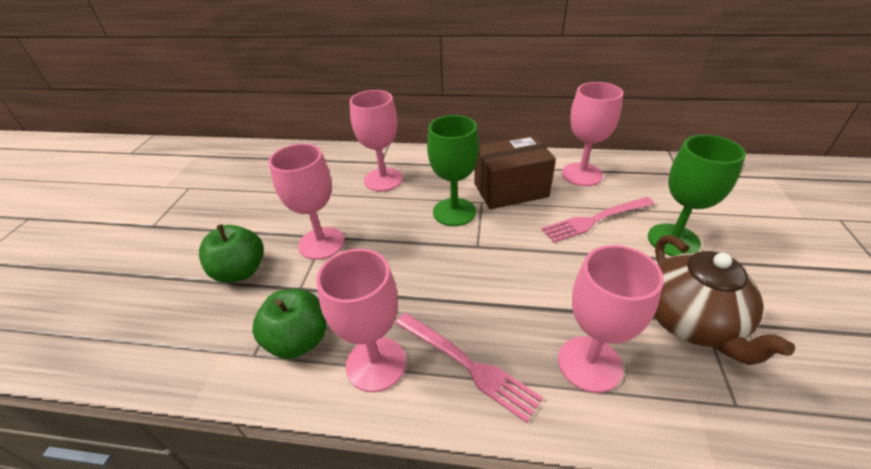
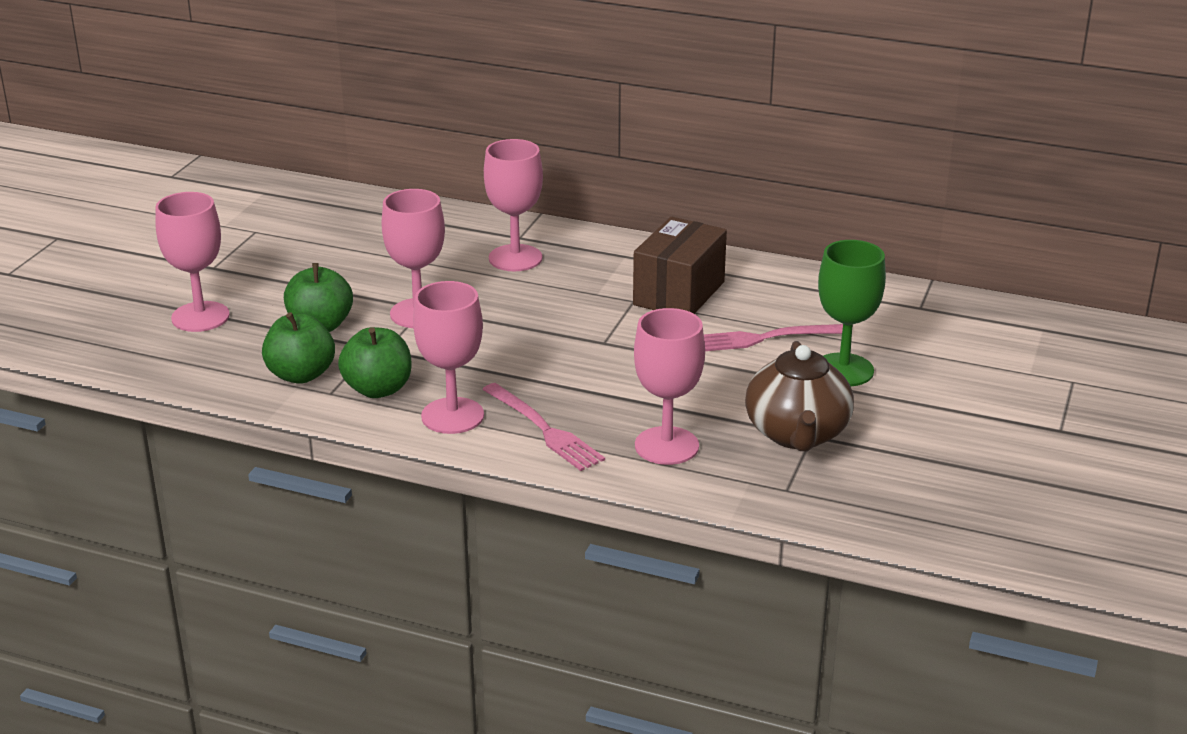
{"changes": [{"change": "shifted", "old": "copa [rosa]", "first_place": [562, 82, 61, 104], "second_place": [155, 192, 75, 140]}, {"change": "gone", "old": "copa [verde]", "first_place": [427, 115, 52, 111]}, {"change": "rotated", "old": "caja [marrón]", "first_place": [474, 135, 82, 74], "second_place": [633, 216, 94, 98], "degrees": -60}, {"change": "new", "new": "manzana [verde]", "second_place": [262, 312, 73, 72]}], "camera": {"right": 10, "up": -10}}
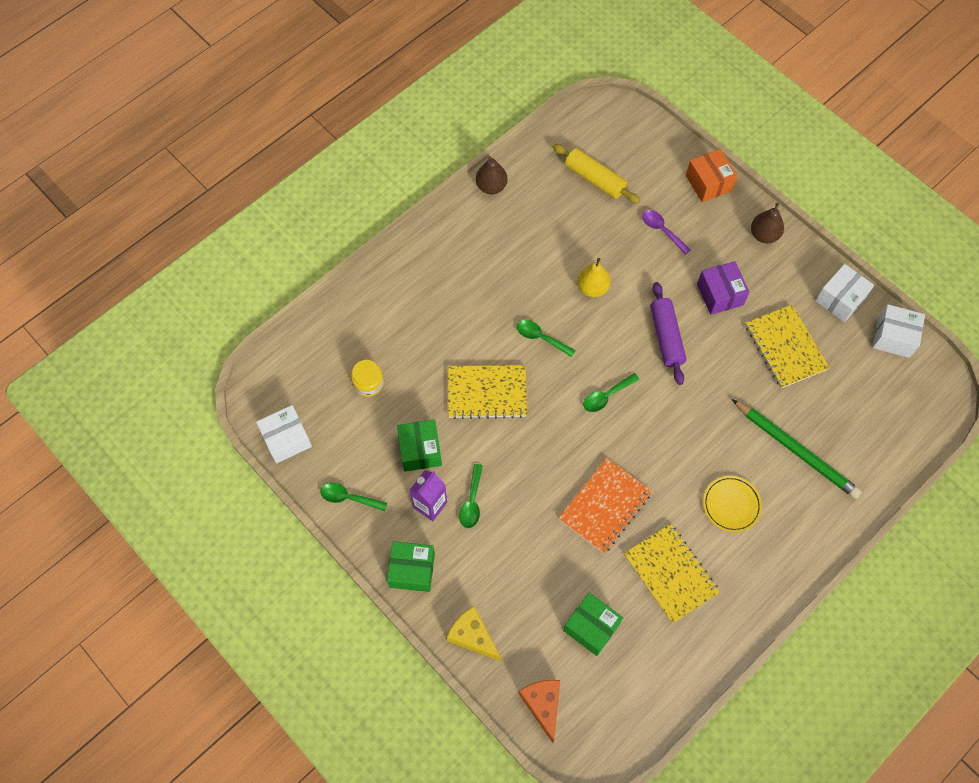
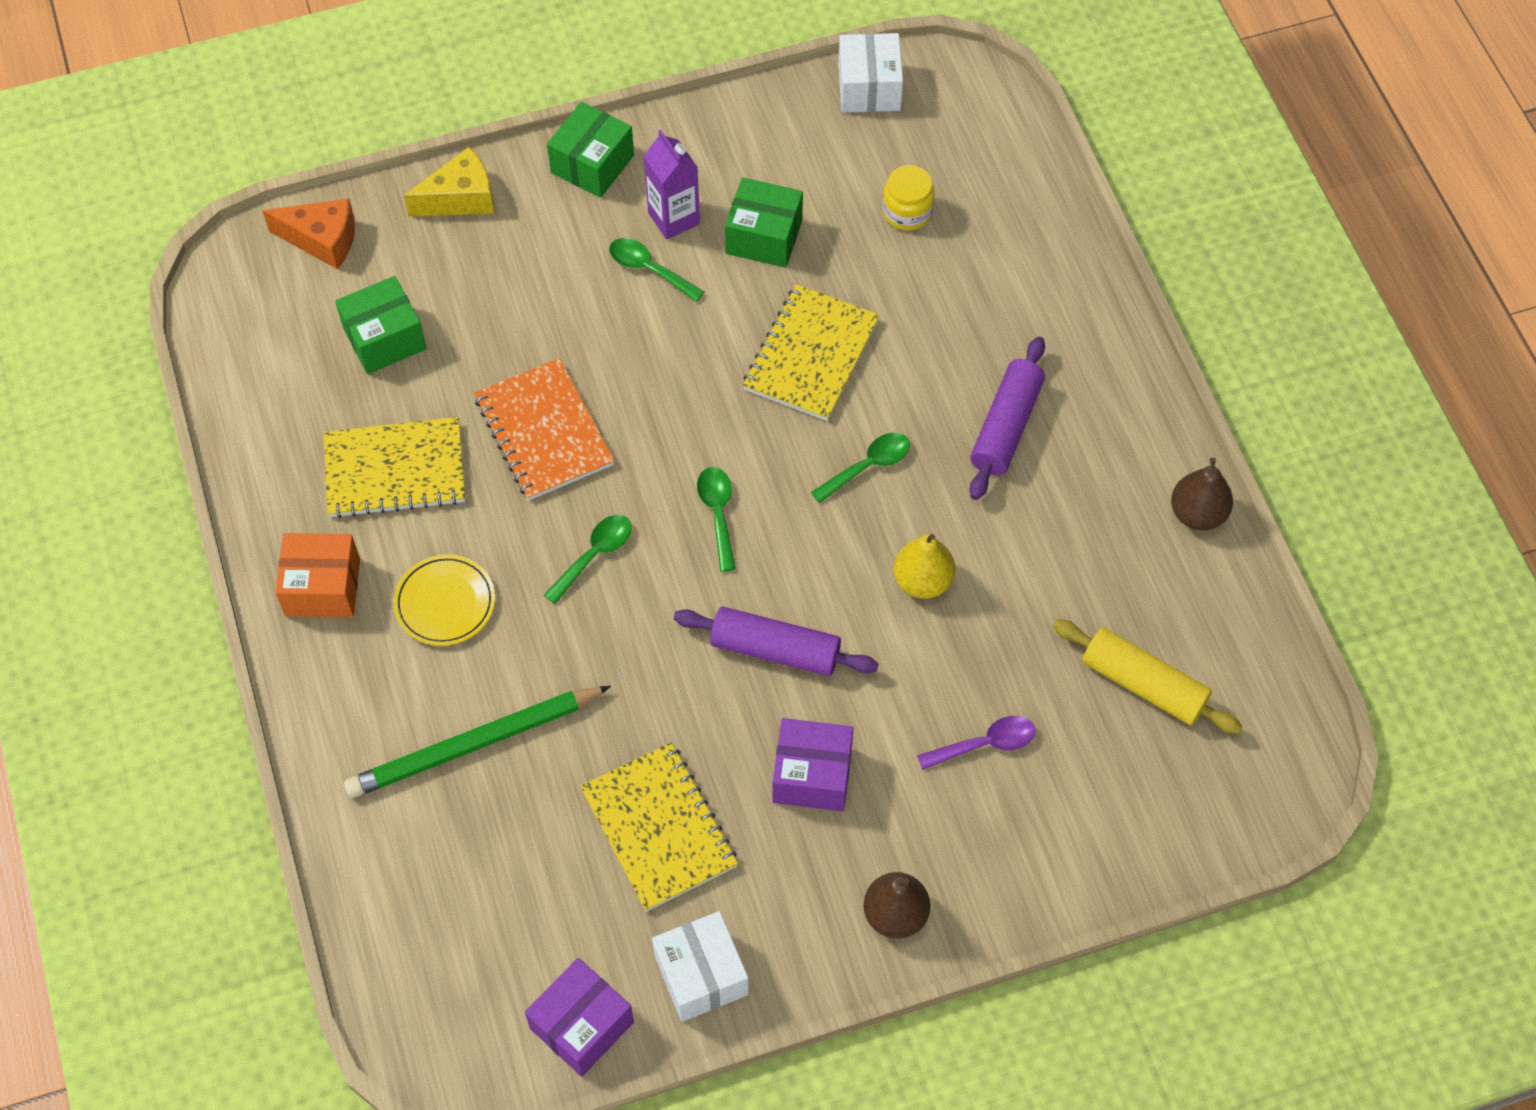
{"changes": [{"change": "rotated", "old": "rodillo [amarillo]", "first_place": [553, 144, 87, 60], "second_place": [1053, 619, 190, 115], "degrees": 60}, {"change": "shifted", "old": "caja [naranja]", "first_place": [686, 149, 51, 54], "second_place": [275, 533, 85, 84]}, {"change": "repainted", "old": "caja [blanco]", "new": "caja [morado]", "first_place": [872, 304, 53, 54], "second_place": [525, 958, 109, 119]}, {"change": "rotated", "old": "cuaderno [amarillo]", "first_place": [745, 305, 85, 83], "second_place": [580, 742, 158, 170], "degrees": 60}, {"change": "shifted", "old": "cuchara [verde]", "first_place": [320, 483, 67, 28], "second_place": [544, 515, 88, 89]}, {"change": "new", "new": "rodillo [morado]", "second_place": [970, 337, 75, 163]}], "camera": {"right": 115, "up": -5}}
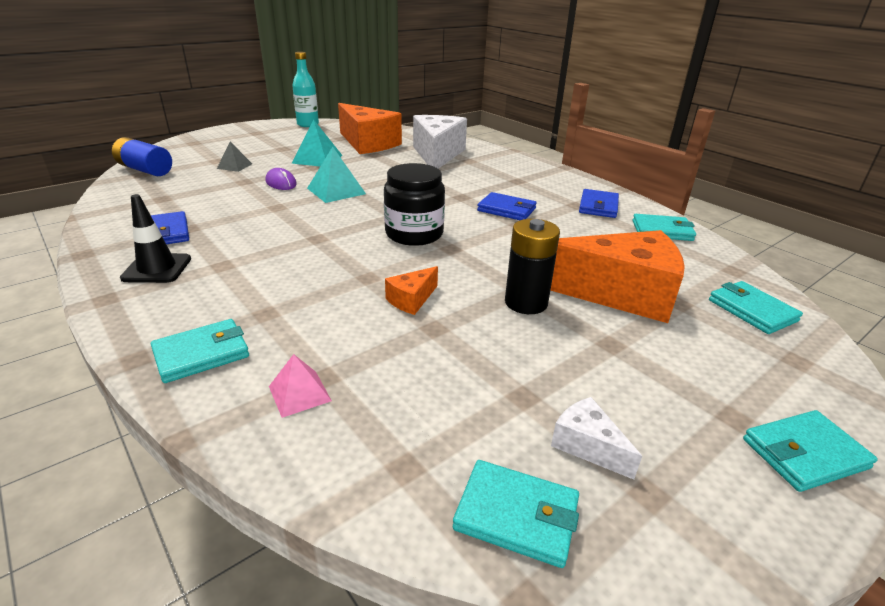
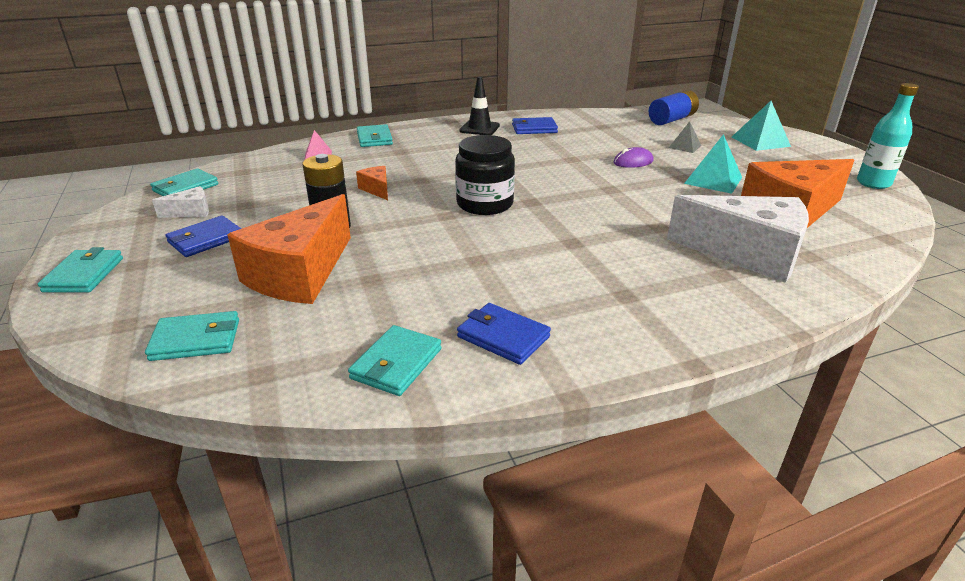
{"changes": [{"change": "shifted", "old": "pirámide [turquesa]", "first_place": [307, 147, 59, 56], "second_place": [732, 101, 59, 50]}, {"change": "shifted", "old": "cartera [azul]", "first_place": [477, 192, 60, 28], "second_place": [166, 216, 75, 41]}], "camera": {"right": 110, "up": 0}}
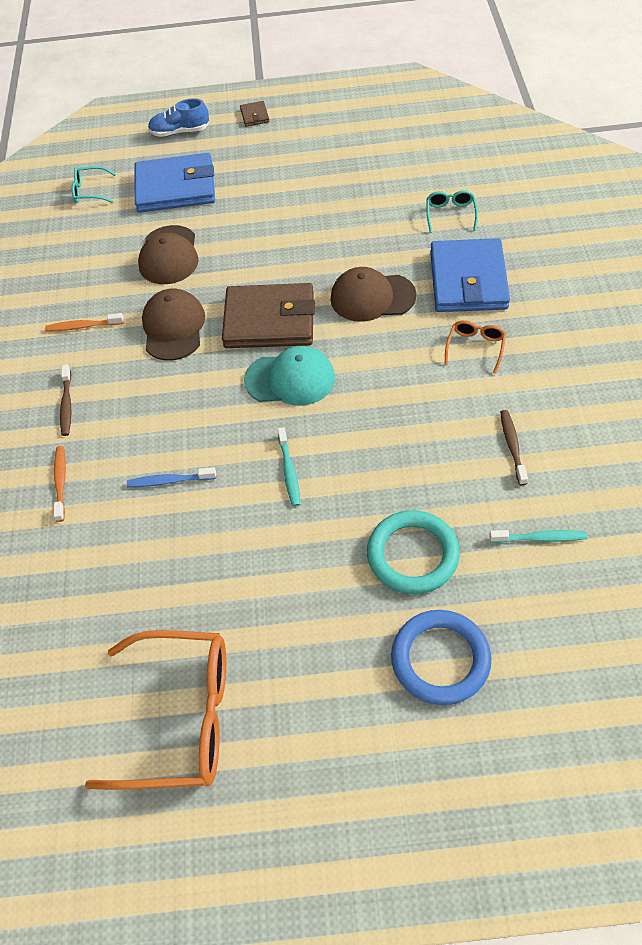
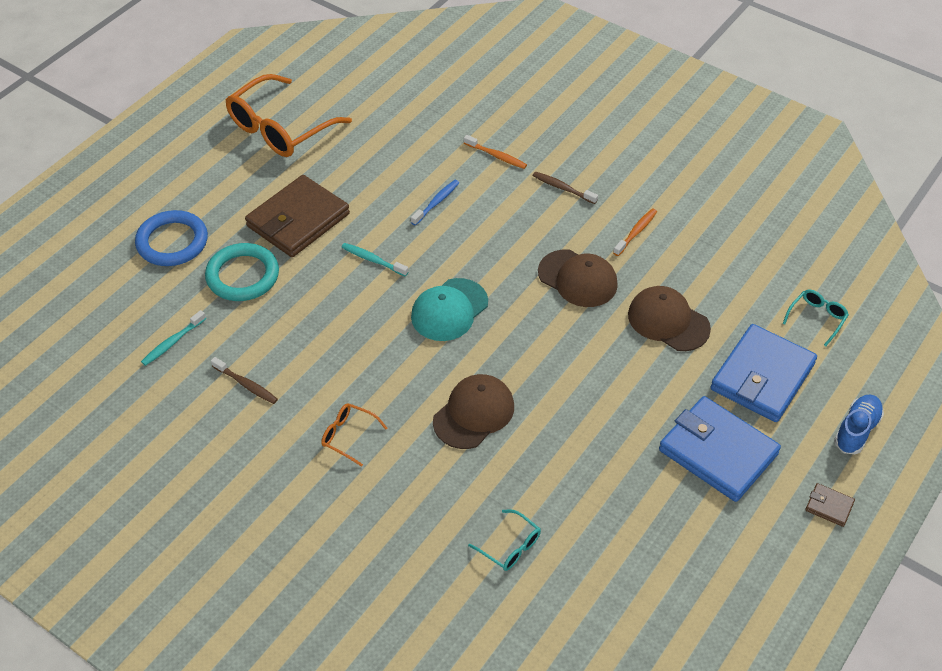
{"changes": [{"change": "shifted", "old": "cartera [azul]", "first_place": [430, 238, 80, 74], "second_place": [659, 396, 122, 106]}, {"change": "shifted", "old": "cartera [marrón]", "first_place": [222, 283, 93, 65], "second_place": [245, 175, 105, 82]}, {"change": "rotated", "old": "gafas [naranja]", "first_place": [445, 320, 61, 54], "second_place": [321, 403, 66, 64], "degrees": 150}], "camera": {"right": 125, "up": -5}}
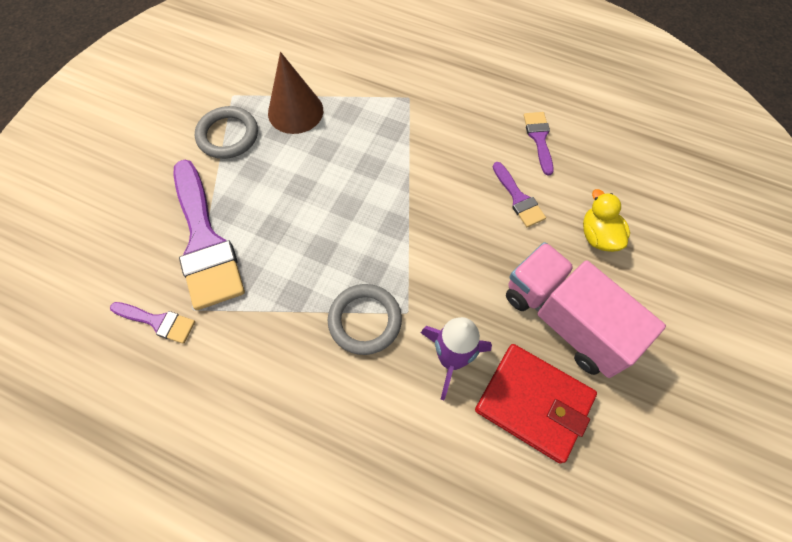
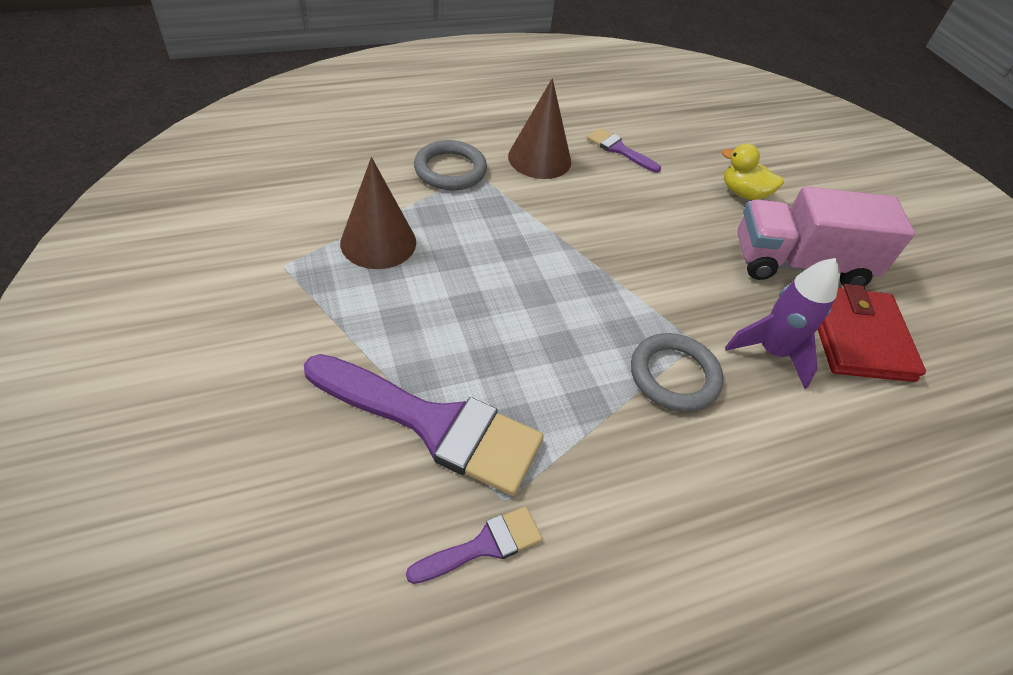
{"changes": [{"change": "shifted", "old": "anillo [gris]", "first_place": [195, 106, 63, 53], "second_place": [414, 140, 73, 50]}, {"change": "gone", "old": "pincel [morado]", "first_place": [493, 162, 53, 65]}, {"change": "rotated", "old": "cartera [rojo]", "first_place": [475, 344, 122, 120], "second_place": [818, 284, 108, 98], "degrees": -75}, {"change": "new", "new": "cono [marrón]", "second_place": [508, 78, 63, 101]}], "camera": {"right": -50, "up": -15}}
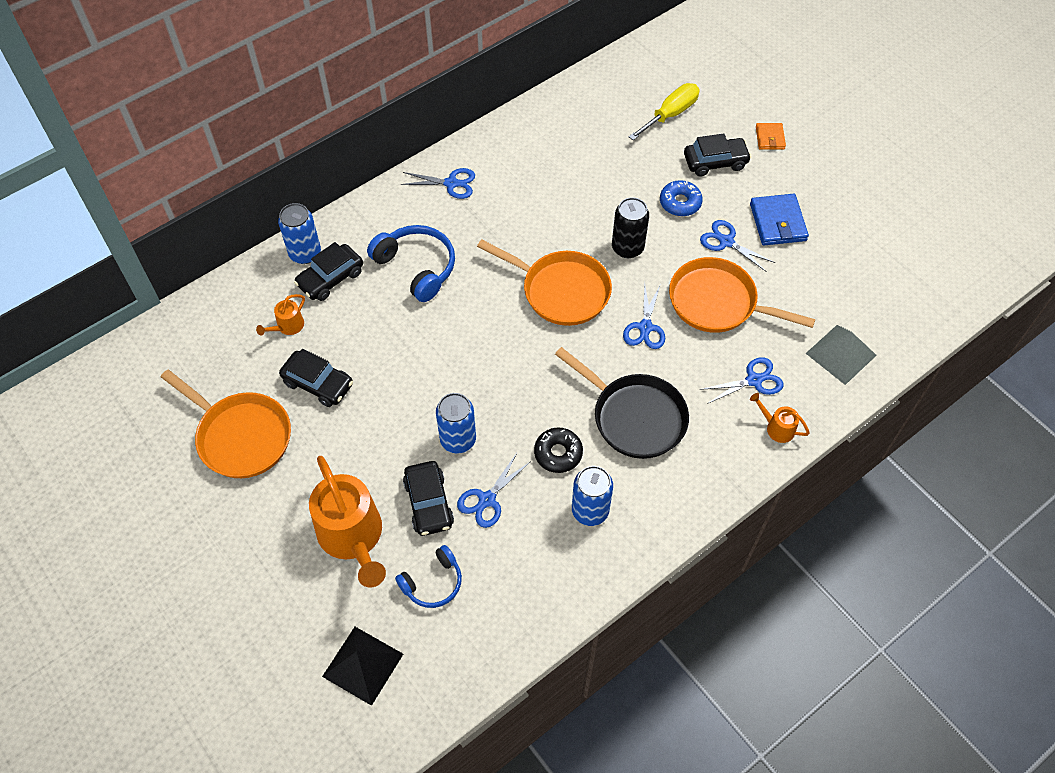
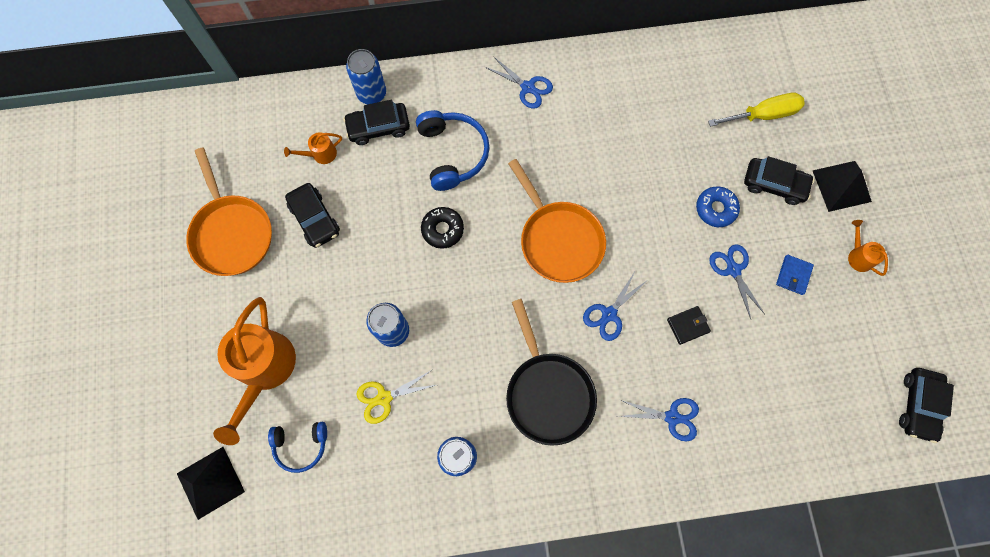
{"changes": [{"change": "swapped", "old": "cartera [naranja]", "new": "pirámide [negro]", "first_place": [756, 123, 30, 27], "second_place": [812, 161, 60, 51]}, {"change": "scaled", "old": "cartera [azul]", "first_place": [750, 194, 59, 51], "second_place": [776, 255, 38, 40], "factor": 0.6}, {"change": "gone", "old": "lata [negro]", "first_place": [612, 197, 37, 61]}, {"change": "swapped", "old": "sartén [naranja]", "new": "cartera [negro]", "first_place": [669, 257, 147, 76], "second_place": [667, 306, 44, 39]}, {"change": "gone", "old": "pirámide [gris]", "first_place": [806, 325, 71, 60]}, {"change": "shifted", "old": "regadera [naranja]", "first_place": [750, 393, 60, 50], "second_place": [848, 220, 40, 56]}, {"change": "shifted", "old": "rosquilla [negro]", "first_place": [534, 428, 49, 45], "second_place": [421, 207, 43, 42]}, {"change": "repainted", "old": "tijeras [azul]", "new": "tijeras [amarillo]", "first_place": [457, 453, 74, 75], "second_place": [357, 370, 79, 54]}, {"change": "shifted", "old": "coche [negro]", "first_place": [403, 461, 51, 75], "second_place": [899, 368, 55, 75]}], "camera": {"right": 30, "up": 15}}
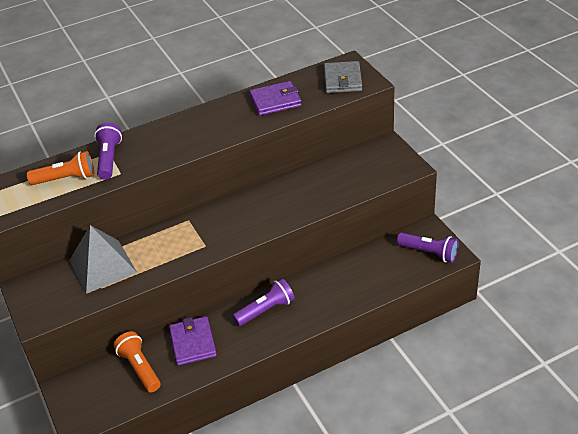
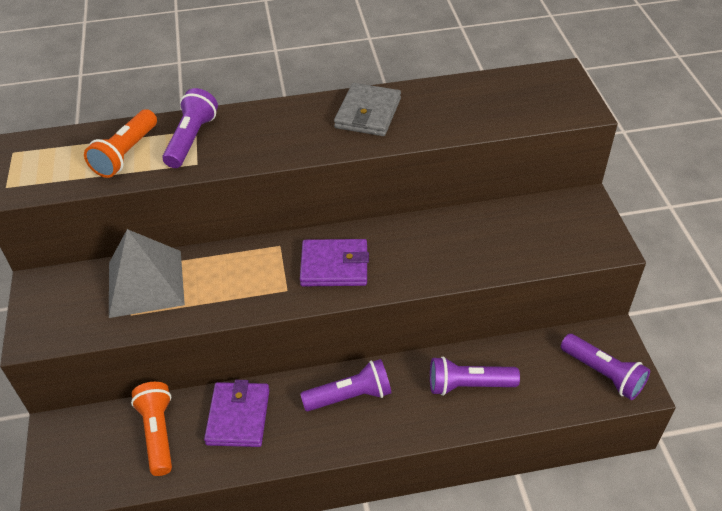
{"changes": [{"change": "shifted", "old": "cartera [gris]", "first_place": [324, 61, 38, 32], "second_place": [334, 83, 67, 53]}, {"change": "shifted", "old": "cartera [morado]", "first_place": [249, 81, 53, 35], "second_place": [300, 239, 69, 47]}, {"change": "rotated", "old": "lámpara de mano [naranja]", "first_place": [27, 151, 67, 34], "second_place": [84, 109, 73, 69], "degrees": 105}, {"change": "new", "new": "lámpara de mano [morado]", "second_place": [430, 356, 90, 40]}], "camera": {"right": 15, "up": 5}}
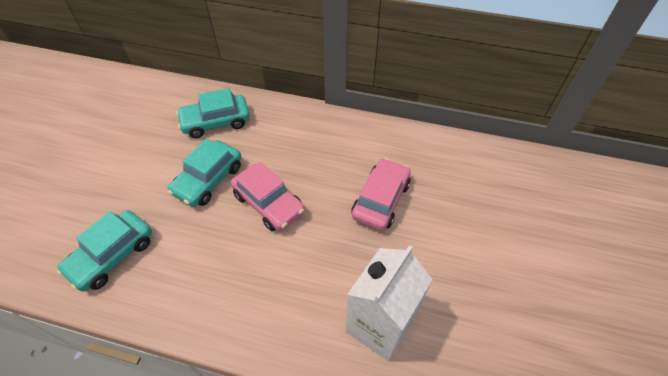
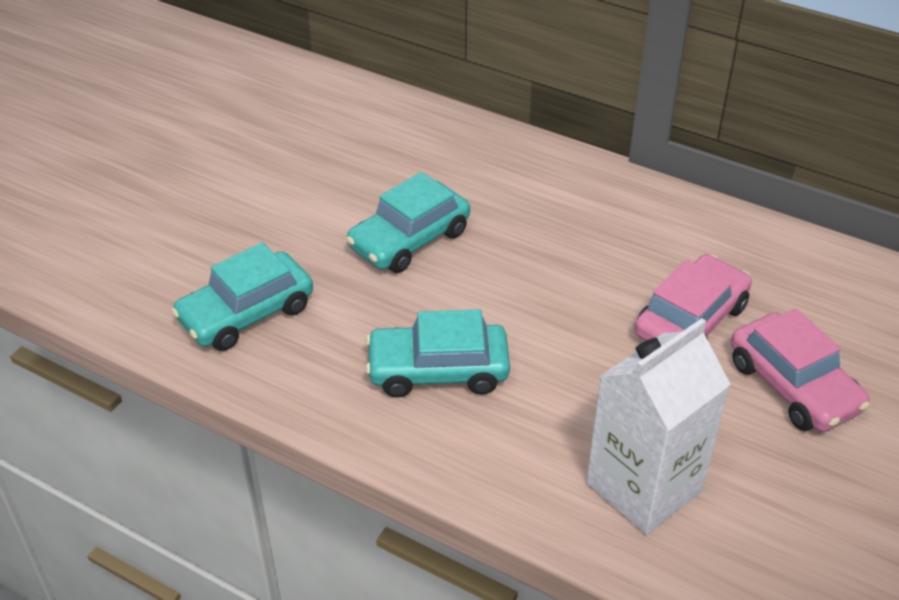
{"changes": [{"change": "shifted", "old": "coche [turquesa]", "first_place": [176, 88, 74, 50], "second_place": [366, 309, 144, 89]}, {"change": "shifted", "old": "coche [rosa]", "first_place": [231, 162, 74, 69], "second_place": [731, 309, 139, 123]}], "camera": {"right": 15, "up": -10}}
